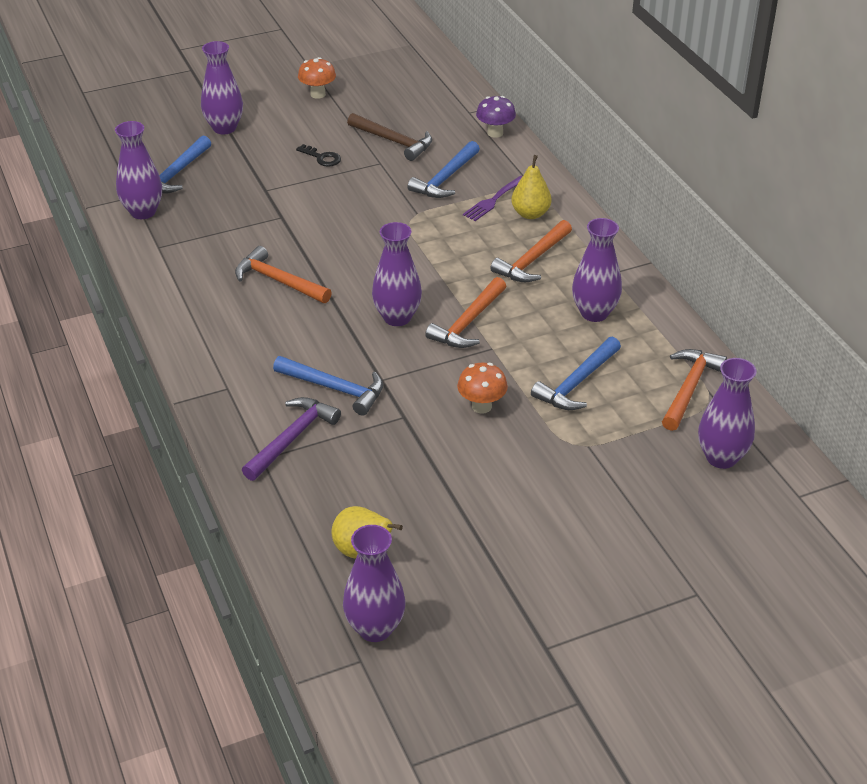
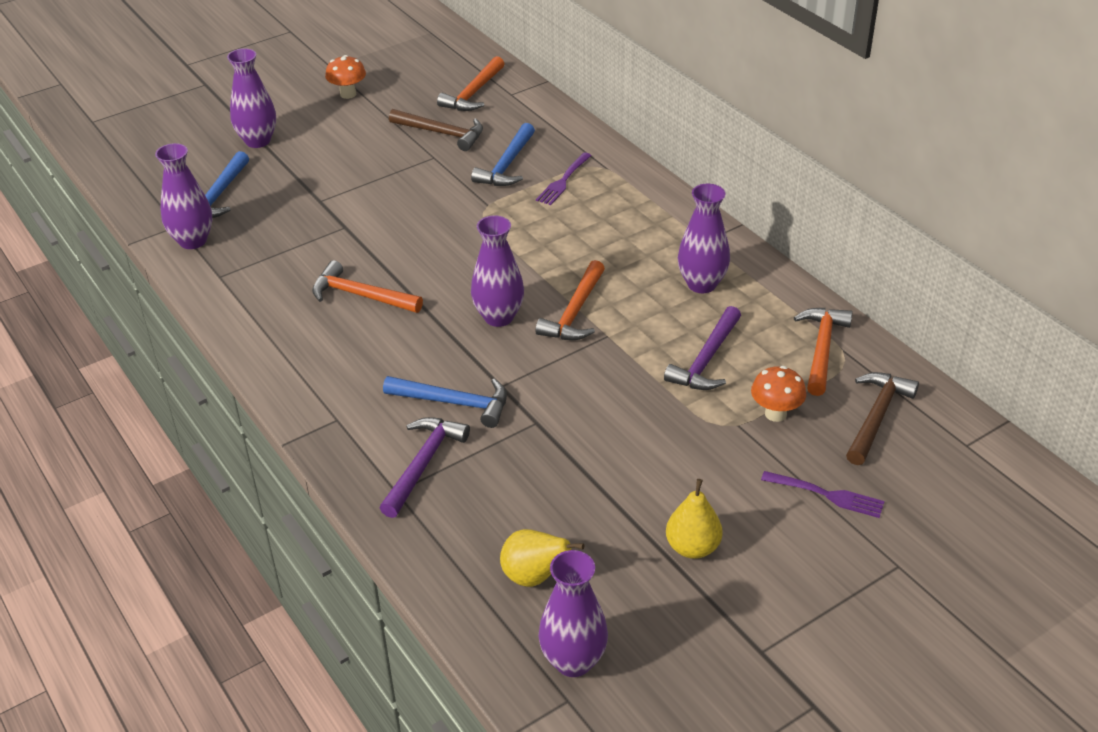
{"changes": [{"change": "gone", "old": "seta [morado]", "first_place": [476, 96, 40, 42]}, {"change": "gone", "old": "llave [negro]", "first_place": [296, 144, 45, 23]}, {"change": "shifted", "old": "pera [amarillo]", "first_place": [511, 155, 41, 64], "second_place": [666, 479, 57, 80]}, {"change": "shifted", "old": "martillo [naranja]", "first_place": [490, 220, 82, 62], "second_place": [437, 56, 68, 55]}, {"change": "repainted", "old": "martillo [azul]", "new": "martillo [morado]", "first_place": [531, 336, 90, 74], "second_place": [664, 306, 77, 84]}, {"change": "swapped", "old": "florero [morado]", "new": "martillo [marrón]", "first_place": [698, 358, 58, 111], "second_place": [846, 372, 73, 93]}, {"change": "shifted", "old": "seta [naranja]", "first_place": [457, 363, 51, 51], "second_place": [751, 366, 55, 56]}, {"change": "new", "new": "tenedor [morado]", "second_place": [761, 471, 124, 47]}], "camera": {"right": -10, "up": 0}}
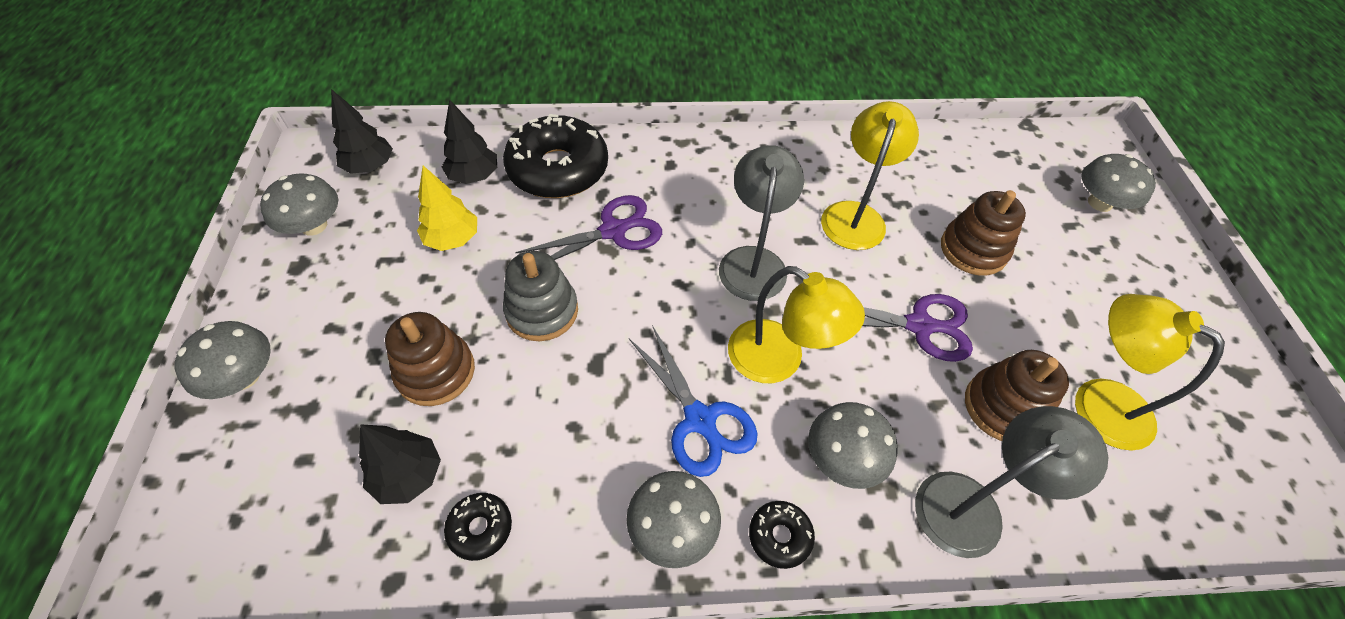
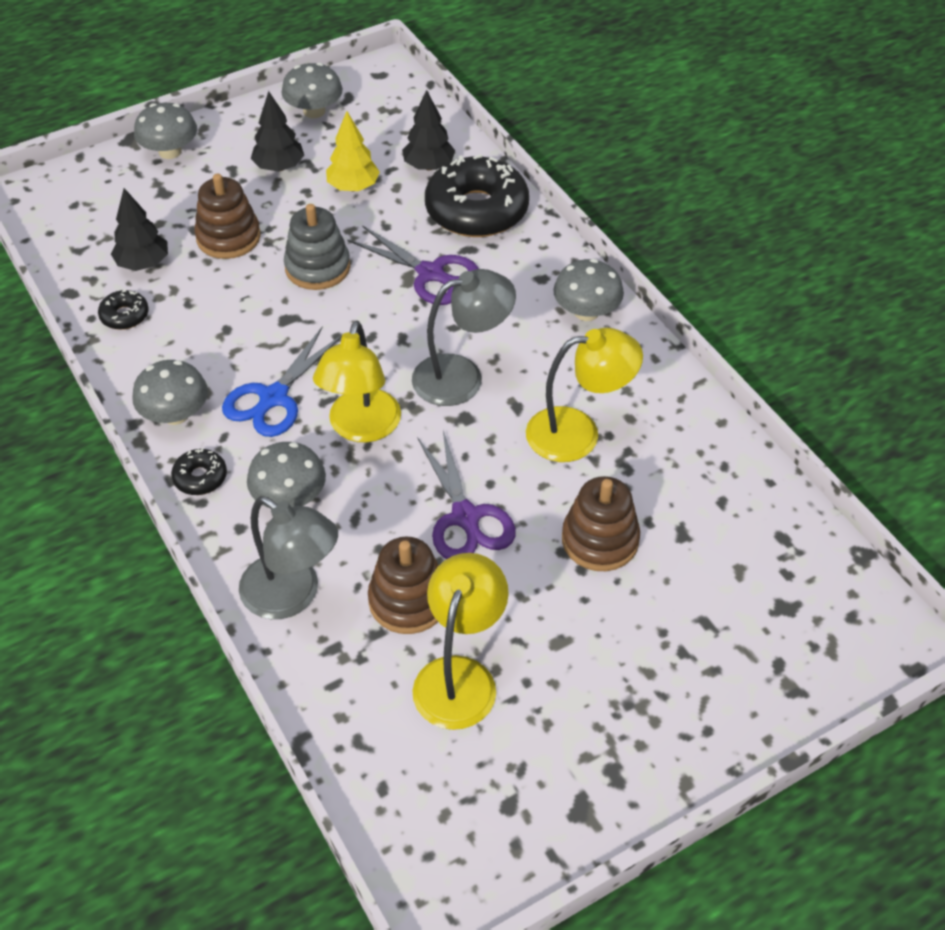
{"changes": [{"change": "shifted", "old": "árbol [negro]", "first_place": [331, 89, 62, 85], "second_place": [251, 91, 53, 80]}, {"change": "shifted", "old": "seta [gris]", "first_place": [1081, 154, 75, 58], "second_place": [554, 259, 70, 62]}], "camera": {"right": 65, "up": -5}}
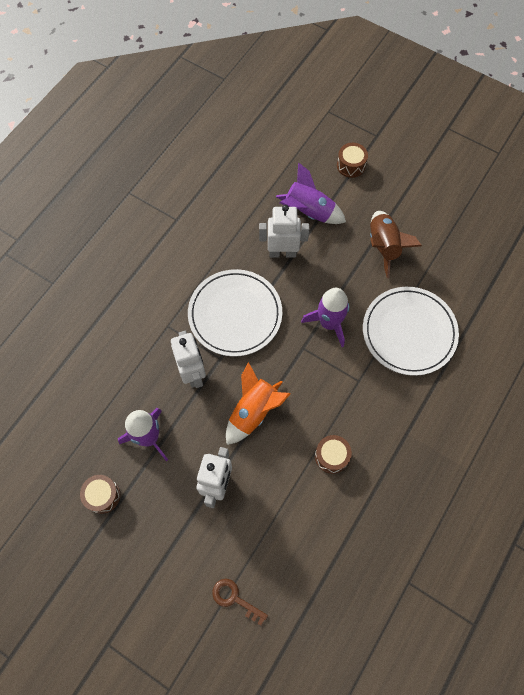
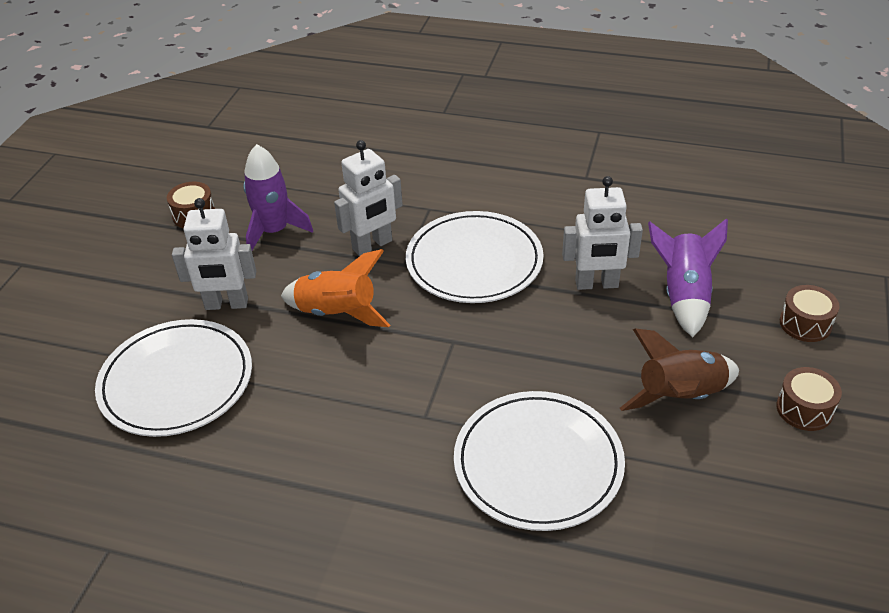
{"changes": [{"change": "rotated", "old": "robot [blanco]", "first_place": [259, 205, 50, 53], "second_place": [562, 176, 81, 114], "degrees": 105}, {"change": "gone", "old": "cohete [morado]", "first_place": [301, 288, 48, 59]}, {"change": "shifted", "old": "tambor [marrón]", "first_place": [315, 435, 37, 39], "second_place": [776, 367, 66, 64]}, {"change": "gone", "old": "llave [marrón]", "first_place": [212, 579, 56, 46]}, {"change": "new", "new": "plato [blanco]", "second_place": [95, 319, 157, 118]}], "camera": {"right": 75, "up": -25}}
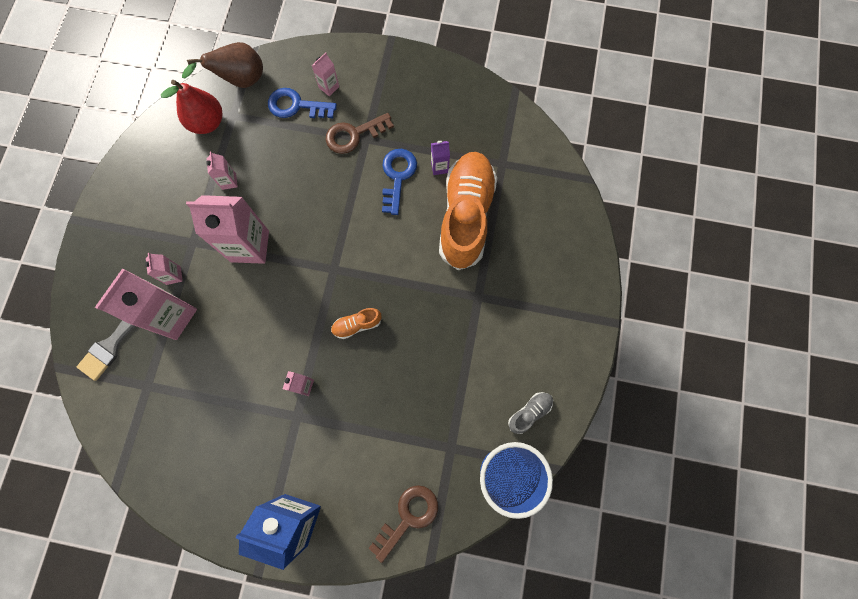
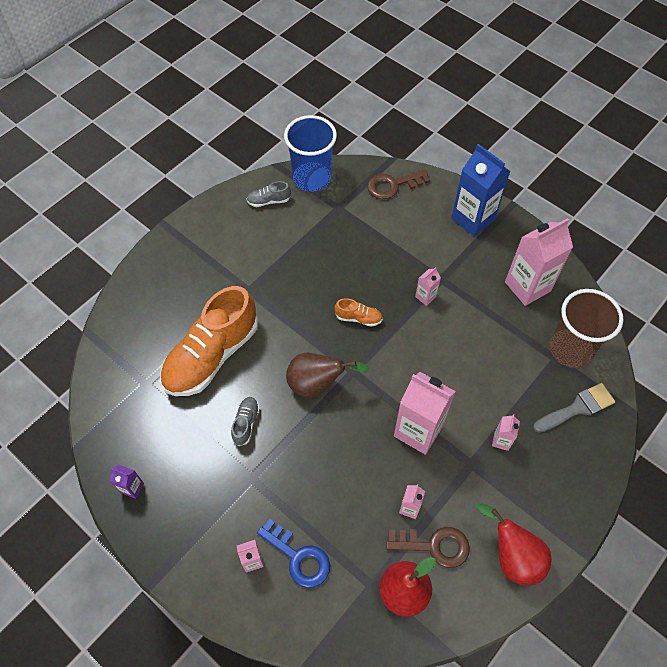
{"changes": [{"change": "shifted", "old": "pera [marrón]", "first_place": [182, 42, 81, 46], "second_place": [286, 353, 83, 45]}, {"change": "shifted", "old": "llave [marrón]", "first_place": [326, 113, 68, 41], "second_place": [386, 527, 84, 41]}, {"change": "shifted", "old": "cartón de leche [morado]", "first_place": [431, 141, 19, 34], "second_place": [110, 465, 34, 34]}, {"change": "swapped", "old": "llave [azul]", "new": "zapato [gris]", "first_place": [382, 149, 35, 66], "second_place": [231, 397, 29, 49]}, {"change": "shifted", "old": "cartón de leche [rosa]", "first_place": [95, 268, 102, 72], "second_place": [505, 218, 68, 88]}, {"change": "new", "new": "vaso [marrón]", "second_place": [550, 289, 73, 79]}, {"change": "new", "new": "pera [rojo]", "second_place": [477, 503, 75, 83]}], "camera": {"right": -150, "up": -15}}
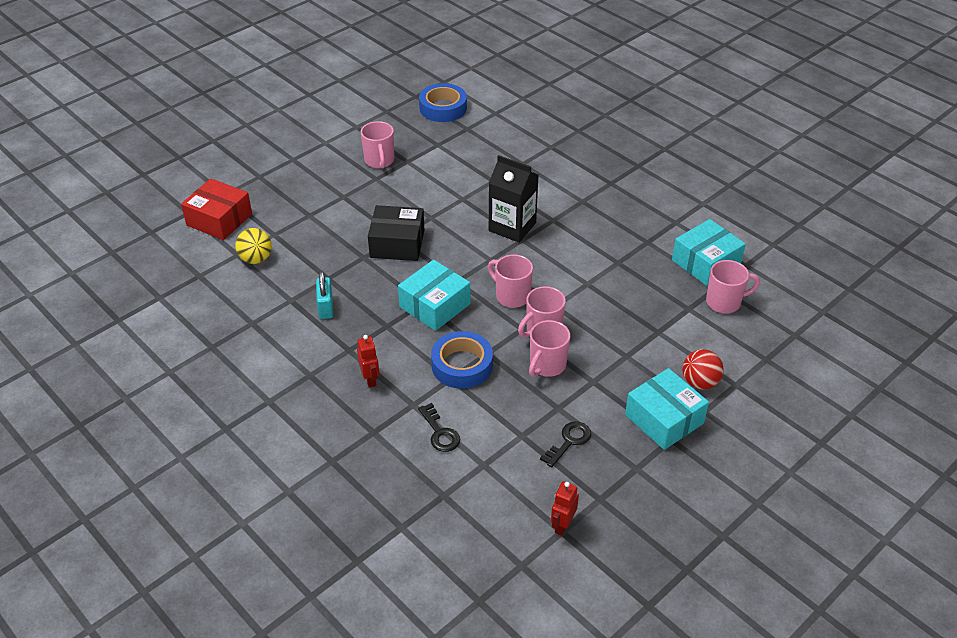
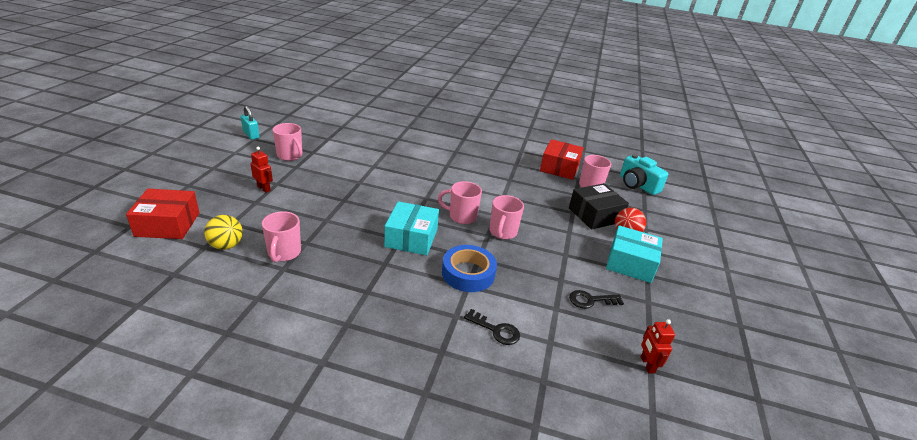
{"changes": [{"change": "gone", "old": "cinta adhesiva [azul]", "first_place": [419, 83, 48, 39]}, {"change": "gone", "old": "cartón de leche [negro]", "first_place": [489, 155, 49, 88]}, {"change": "shifted", "old": "caja [negro]", "first_place": [368, 205, 56, 56], "second_place": [569, 183, 60, 47]}, {"change": "repainted", "old": "caja [turquesa]", "new": "caja [rojo]", "first_place": [672, 219, 74, 67], "second_place": [540, 139, 44, 41]}, {"change": "shifted", "old": "candado [turquesa]", "first_place": [316, 271, 17, 48], "second_place": [241, 106, 19, 34]}, {"change": "shifted", "old": "taza [rosa]", "first_place": [529, 320, 41, 57], "second_place": [262, 211, 39, 52]}, {"change": "shifted", "old": "robot [rojo]", "first_place": [357, 335, 22, 53], "second_place": [250, 147, 23, 46]}, {"change": "rotated", "old": "llave [negro]", "first_place": [540, 421, 51, 46], "second_place": [569, 290, 55, 19], "degrees": -105}, {"change": "new", "new": "cámara [turquesa]", "second_place": [620, 154, 48, 41]}], "camera": {"right": -35, "up": -10}}
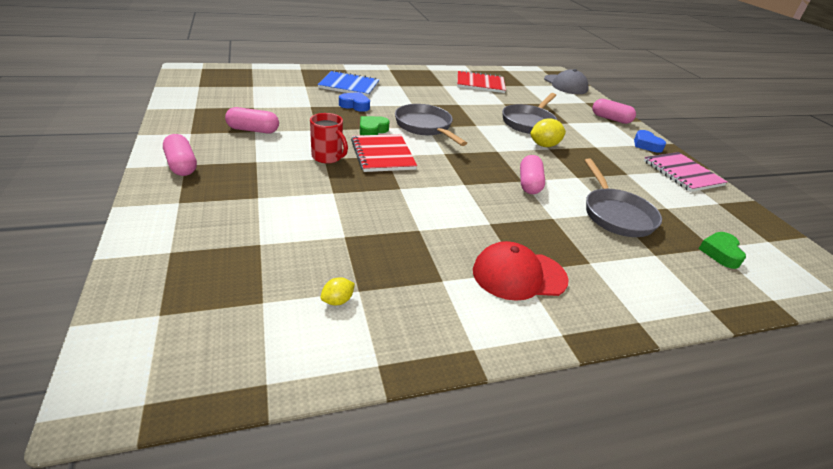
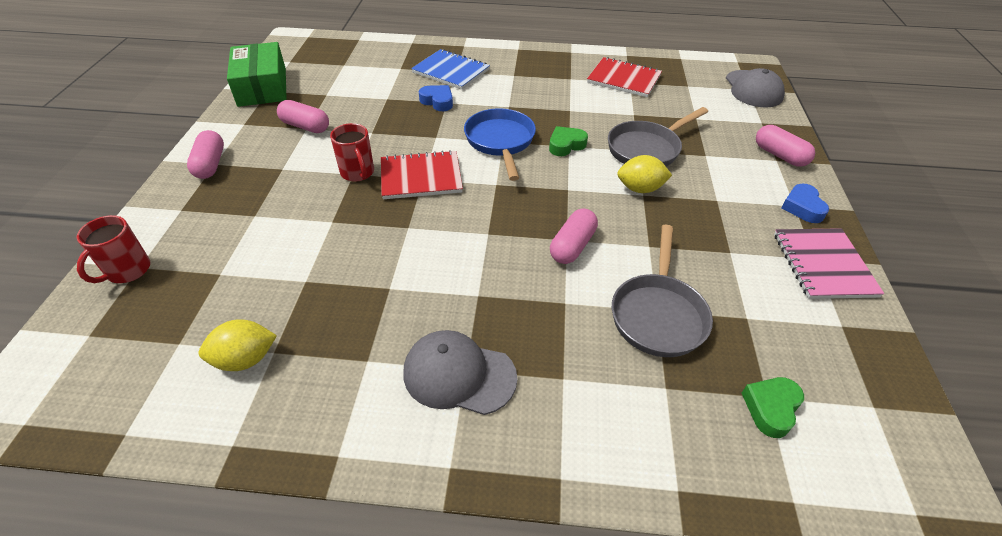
{"changes": [{"change": "repainted", "old": "sartén [gris]", "new": "sartén [azul]", "first_place": [395, 104, 72, 42], "second_place": [464, 108, 72, 73]}, {"change": "shifted", "old": "corazón [verde]", "first_place": [360, 116, 30, 19], "second_place": [549, 126, 39, 30]}, {"change": "rotated", "old": "cuaderno [rojo]", "first_place": [351, 134, 66, 38], "second_place": [381, 150, 82, 49], "degrees": 75}, {"change": "repainted", "old": "gorra [rojo]", "new": "gorra [gris]", "first_place": [473, 241, 96, 60], "second_place": [403, 330, 115, 85]}, {"change": "scaled", "old": "limón [amarillo]", "first_place": [320, 277, 35, 28], "second_place": [199, 319, 78, 52], "factor": 1.75}, {"change": "new", "new": "caja [verde]", "second_place": [227, 42, 60, 65]}, {"change": "new", "new": "taza [rojo]", "second_place": [76, 215, 74, 68]}], "camera": {"right": 25, "up": 10}}
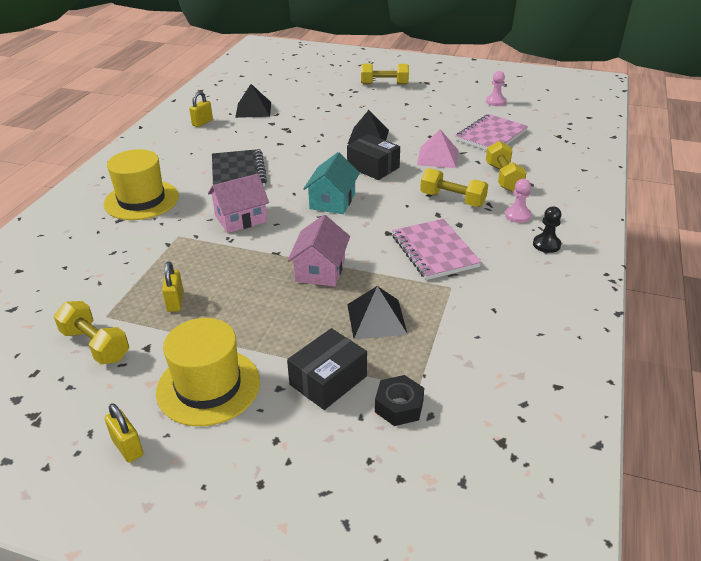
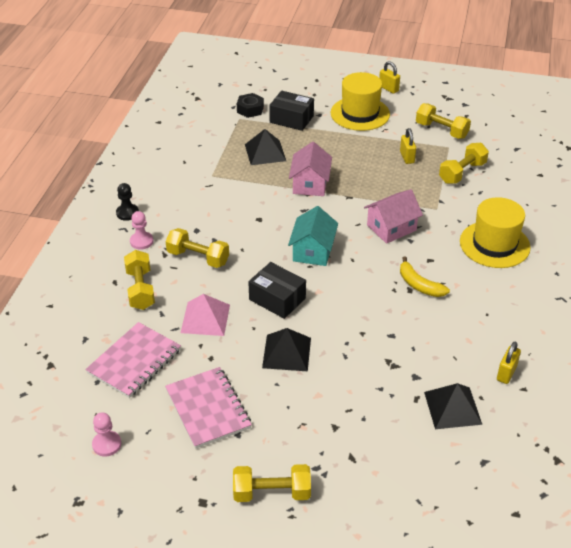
{"changes": [{"change": "swapped", "old": "cuaderno [negro]", "new": "plátano [amarillo]", "first_place": [212, 149, 55, 38], "second_place": [400, 256, 50, 41]}, {"change": "shifted", "old": "cuaderno [rosa]", "first_place": [392, 219, 90, 61], "second_place": [165, 367, 87, 82]}, {"change": "rotated", "old": "caja [negro]", "first_place": [287, 328, 80, 82], "second_place": [269, 91, 45, 40], "degrees": 75}, {"change": "new", "new": "mancuerna [amarillo]", "second_place": [439, 143, 50, 41]}], "camera": {"right": 175, "up": 5}}
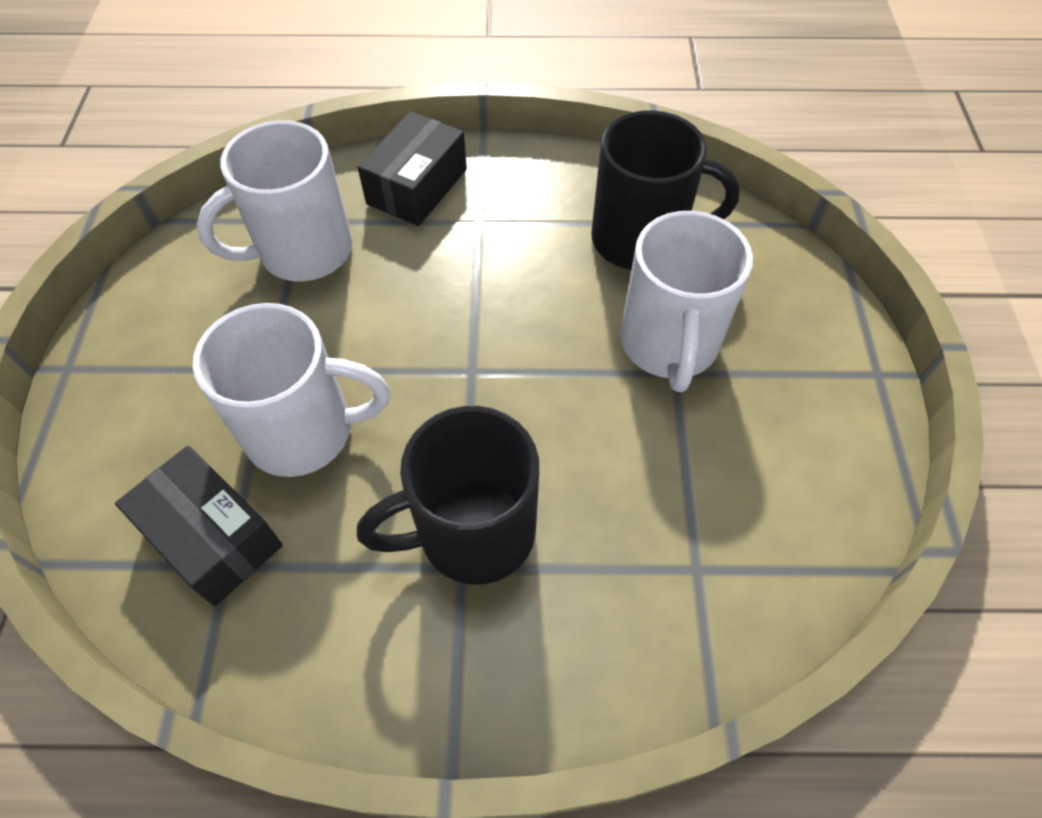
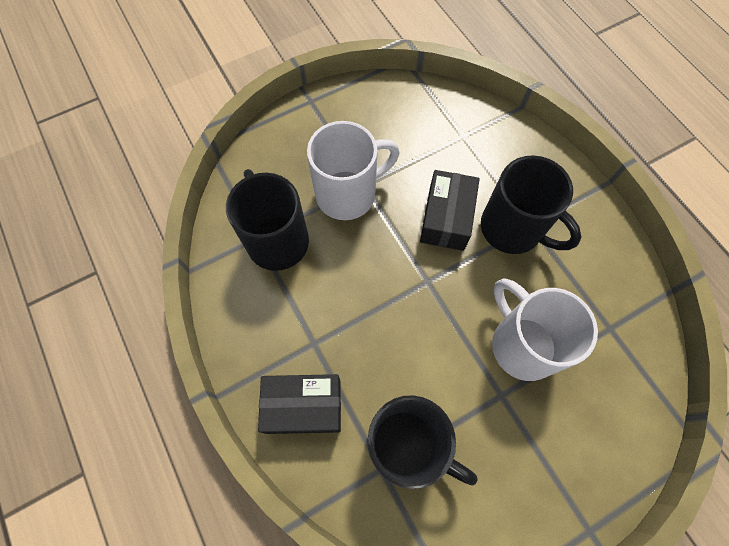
{"changes": [{"change": "repainted", "old": "taza [blanco]", "new": "taza [negro]", "first_place": [197, 120, 155, 162], "second_place": [368, 395, 110, 94]}, {"change": "shifted", "old": "caja [negro]", "first_place": [115, 446, 168, 160], "second_place": [420, 170, 60, 81]}], "camera": {"right": -120, "up": 10}}
